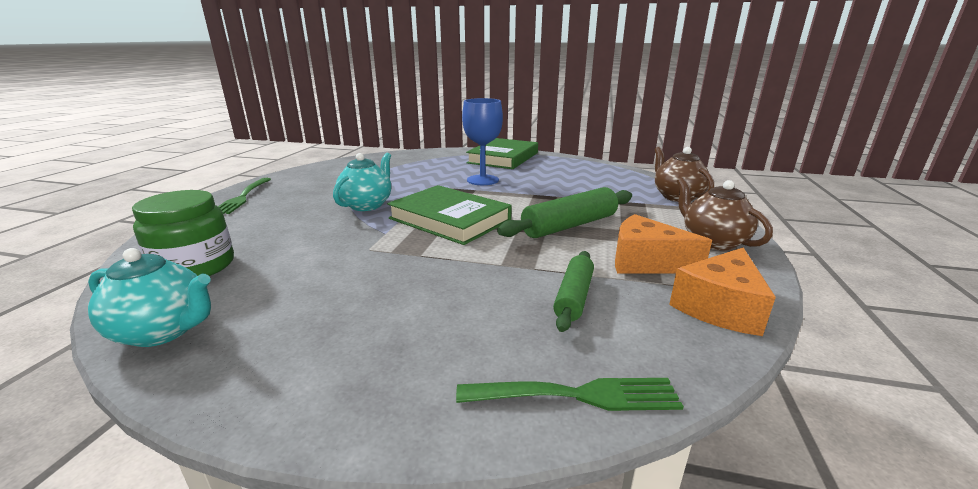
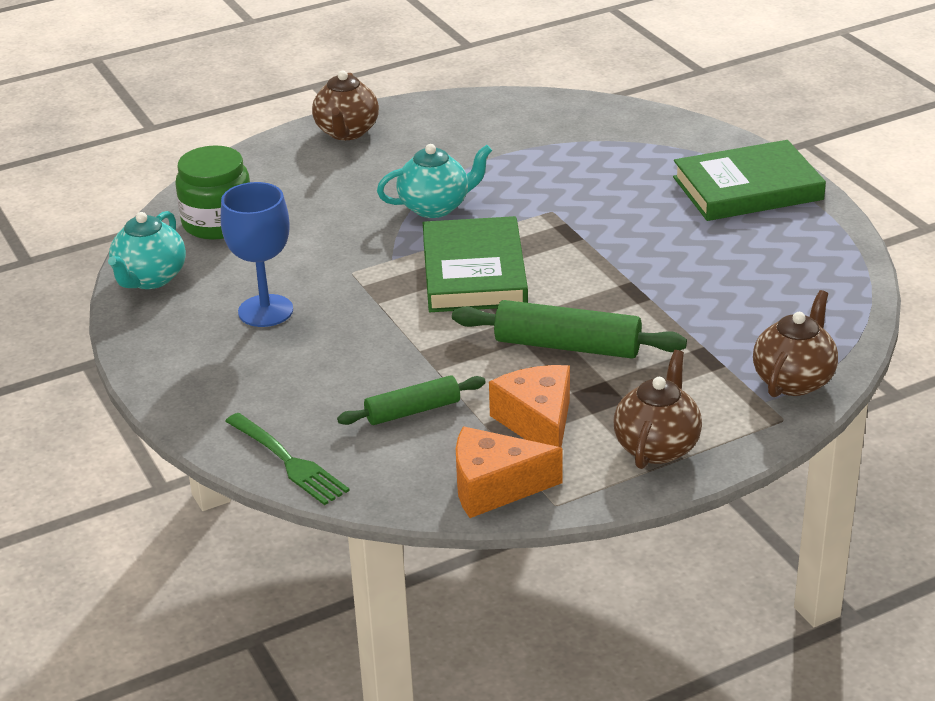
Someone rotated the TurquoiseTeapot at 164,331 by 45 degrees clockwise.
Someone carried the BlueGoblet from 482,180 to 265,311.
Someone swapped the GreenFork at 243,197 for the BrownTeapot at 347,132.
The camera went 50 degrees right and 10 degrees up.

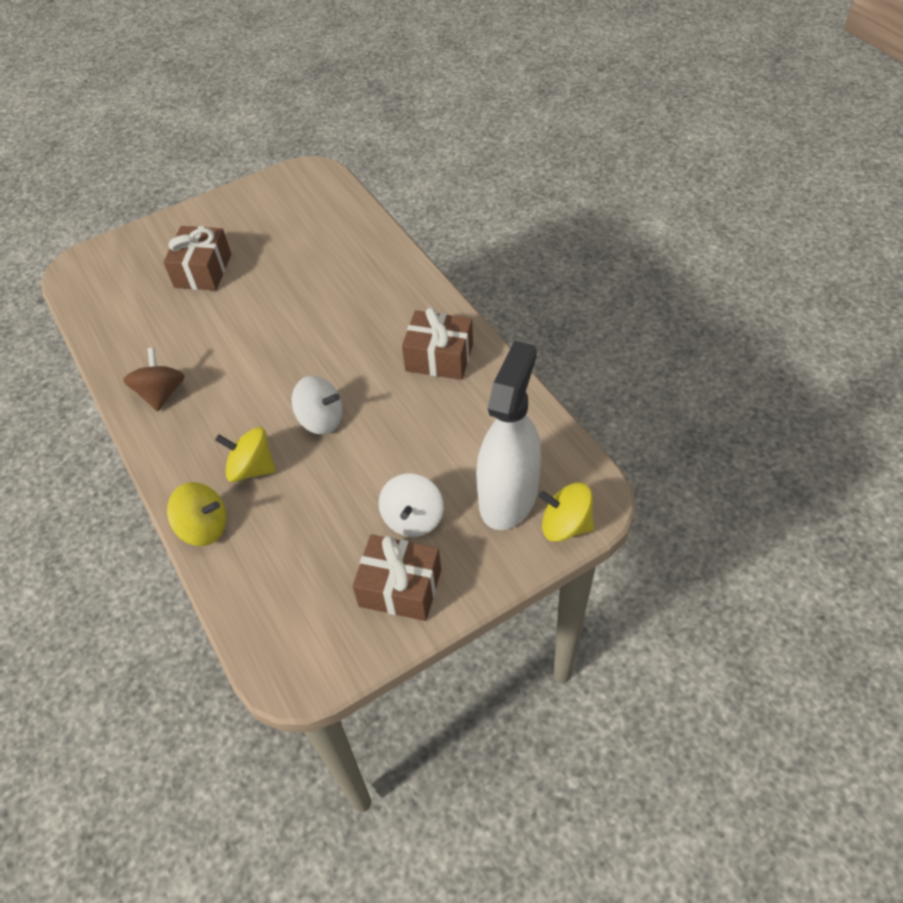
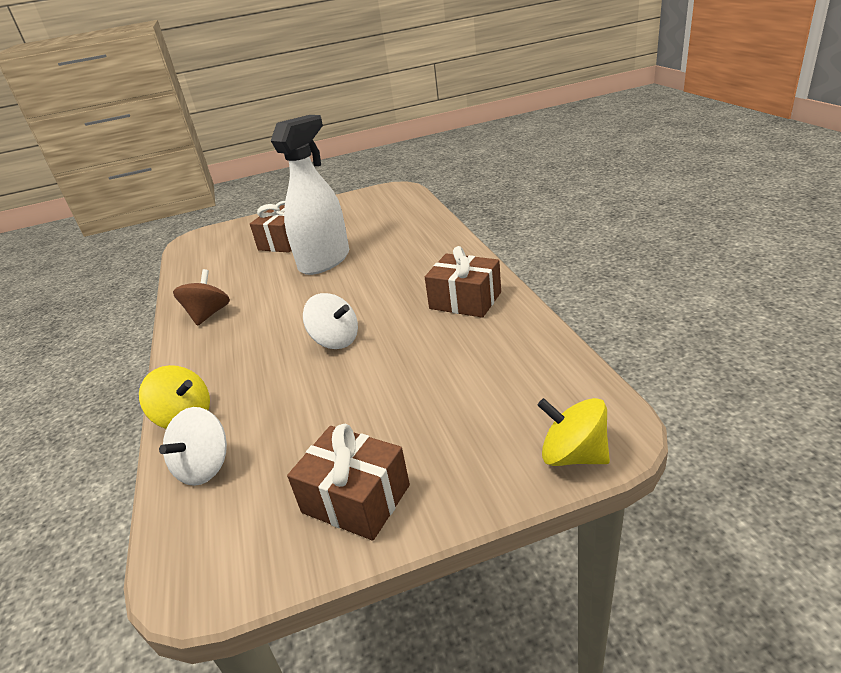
Someone carried the WhiteSpinningTop from 413,518 to 204,466.
Someone carried the WhiteSprayBottle from 508,496 to 324,261.
Someone took away the YellowSpinningTop at 252,468.
The camera went 15 degrees right and 20 degrees down.

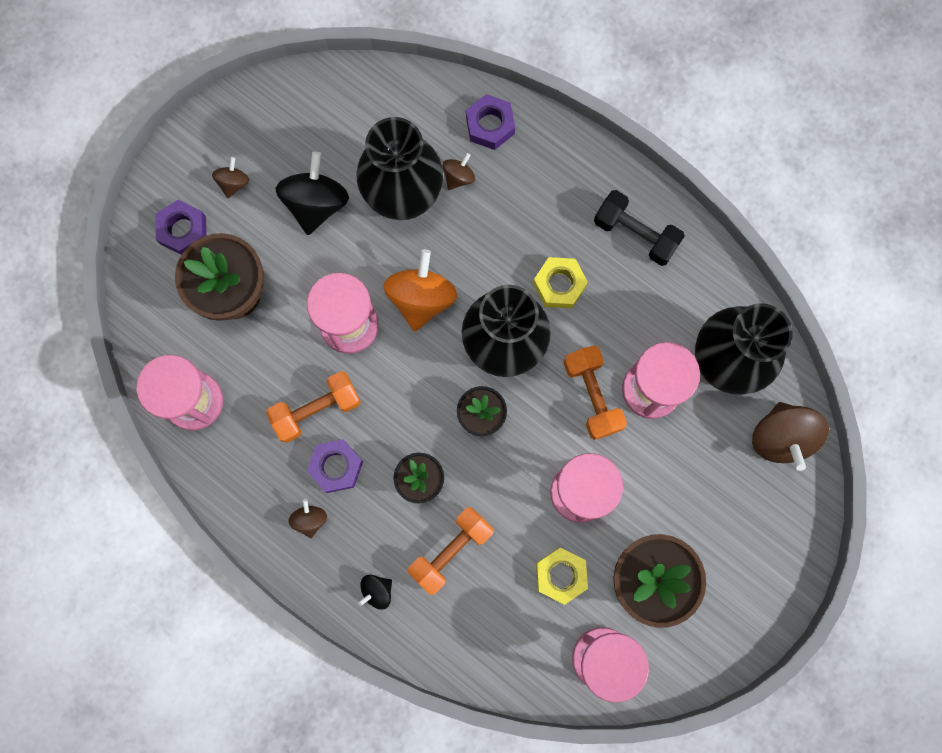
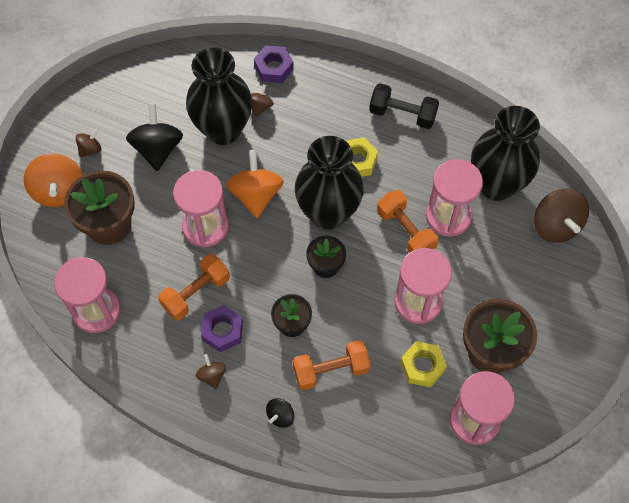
Someone swapped the PurpleNut at 183,230 for the OrangeSpinningTop at 59,191.
Someone rotated the BrownSpinningTop at 233,183 by 45 degrees clockwise.
Someone rotated the OrangeDumbbell at 451,551 by 45 degrees clockwise.
The camera went 15 degrees left and 15 degrees down.

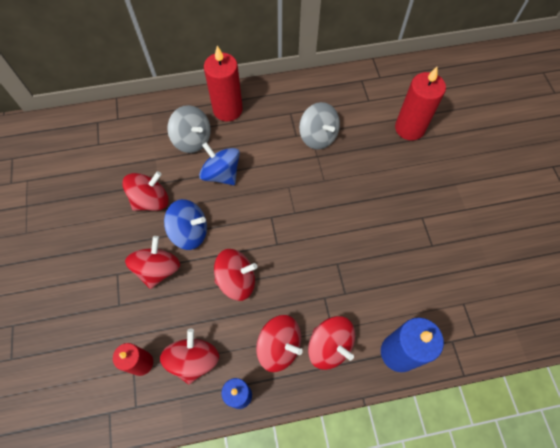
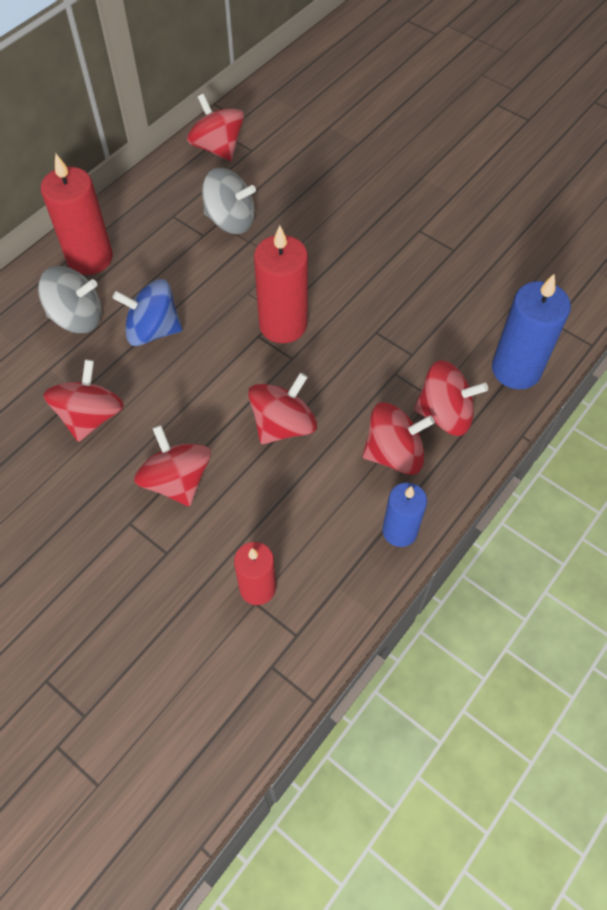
Someone carried the RedSpinningTop from 193,360 to 218,148.
Someone carried the RedCandle from 409,128 to 283,324.
Someone took away the BlueSpinningTop at 189,232.
The camera went 40 degrees left and 5 degrees down.

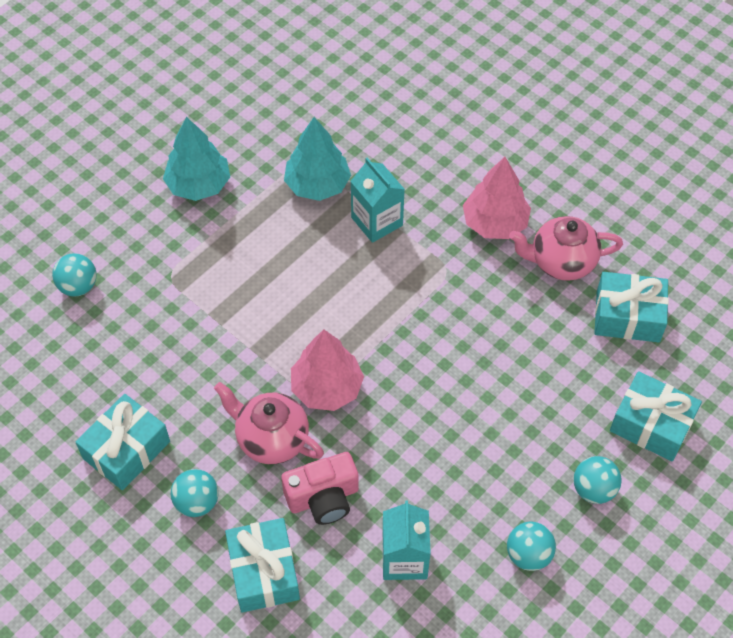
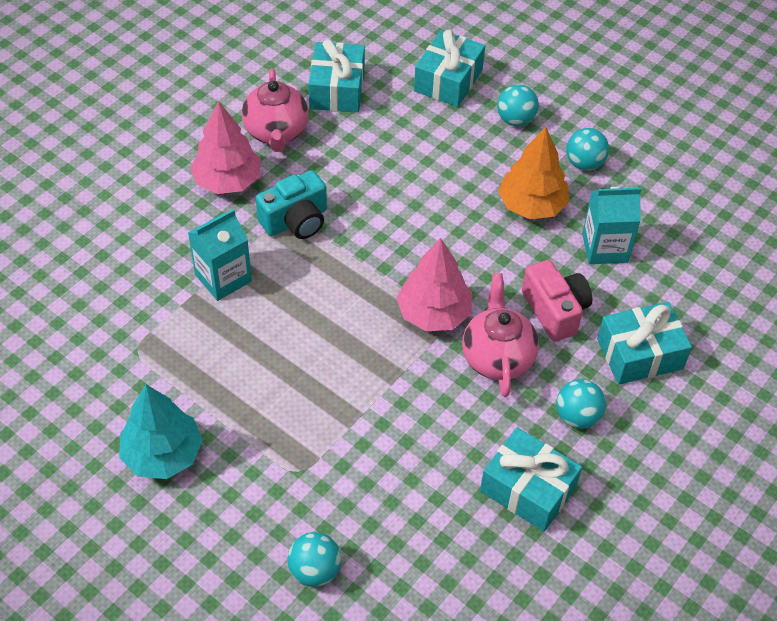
Someone put down the TurquoiseCamera at 296,221.
Someone rotated the PinkTeapot at 271,439 by 150 degrees clockwise.
Someone put down the OrangeTree at 531,205.
Someone took away the TurquoiseTree at 317,185.
The camera went 95 degrees left and 5 degrees down.

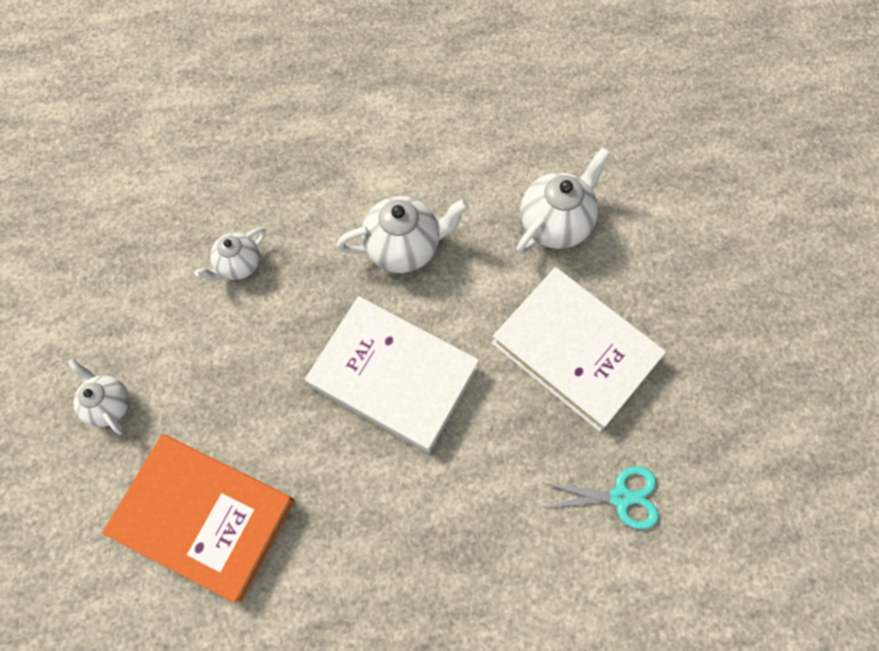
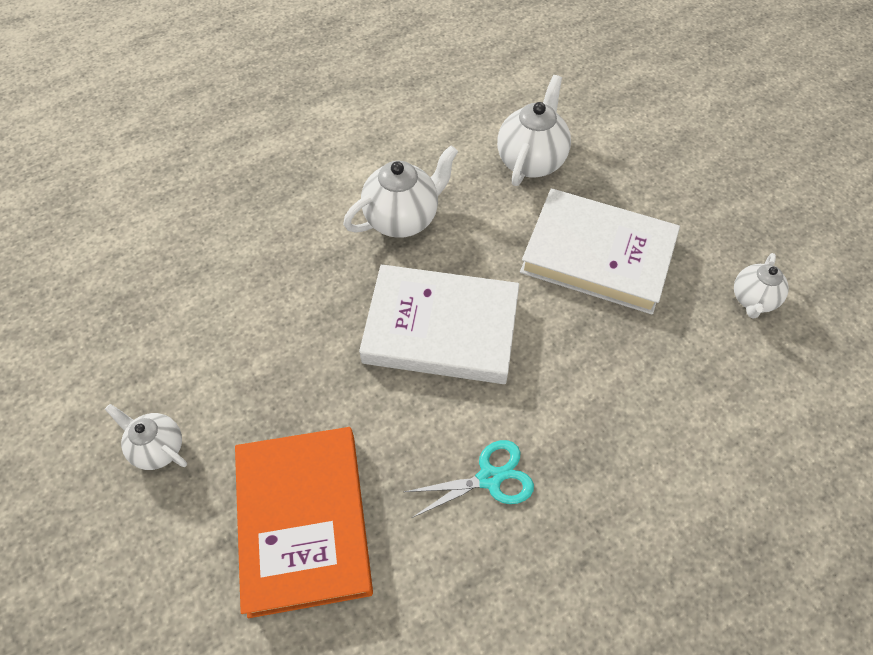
Someone rotated the OrangeBook at 204,517 by 75 degrees clockwise.
Someone carried the TurquoiseScissors from 620,497 to 489,478.
Someone carried the WhiteTeapot from 238,265 to 752,300.
The camera went 20 degrees left and 10 degrees down.

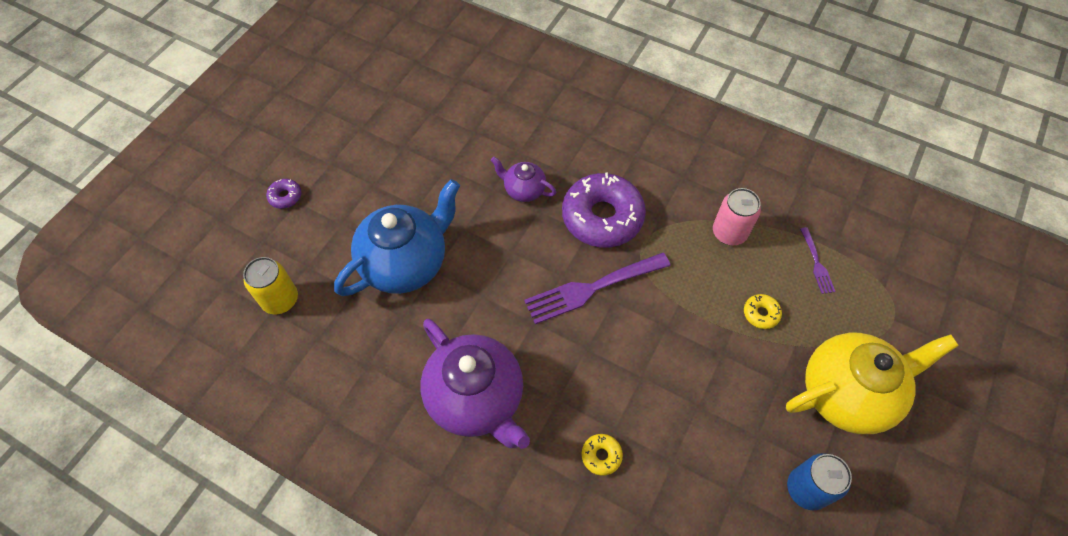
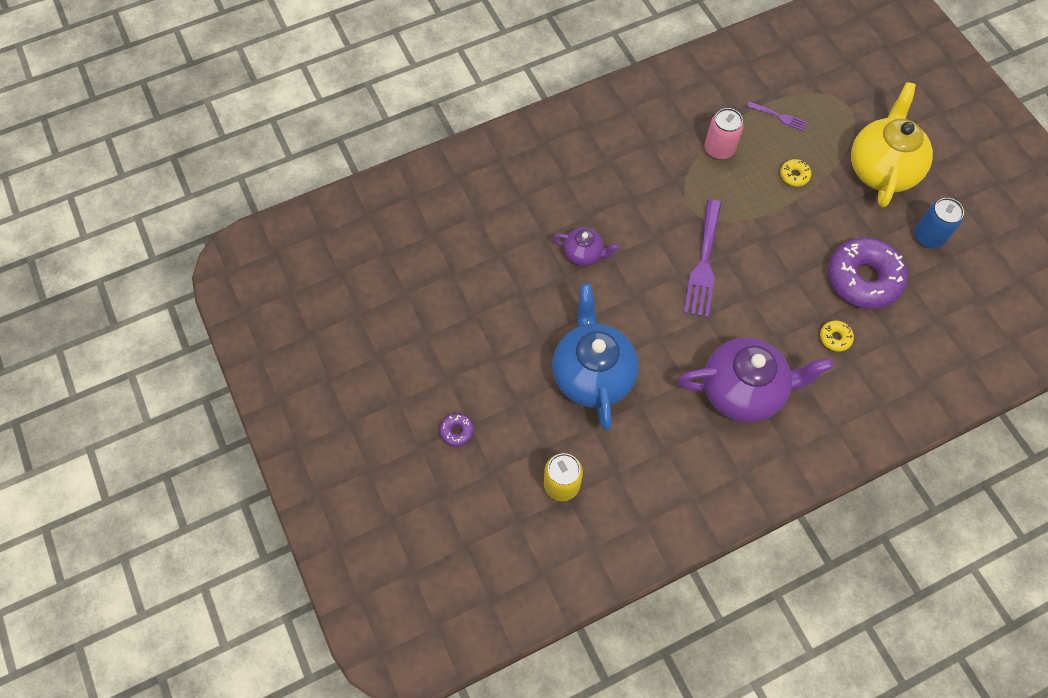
Someone rotated the PurpleTeapot at 524,190 by 135 degrees counterclockwise.
Someone carried the PurpleDonut from 602,217 to 863,279.
The camera went 55 degrees left and 5 degrees up.

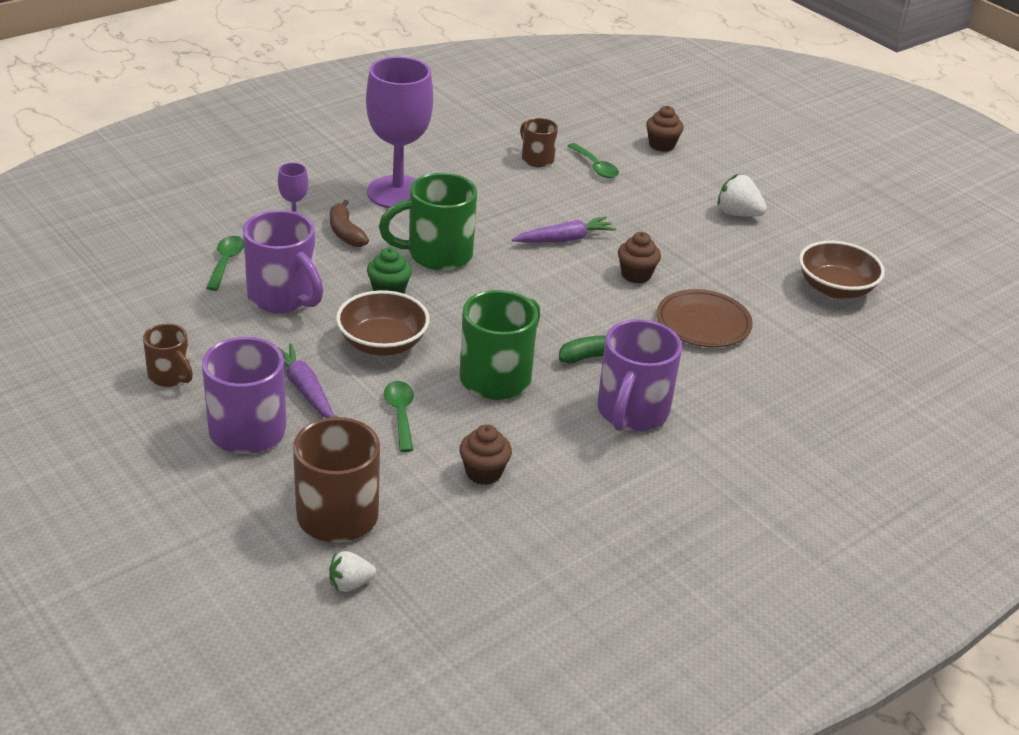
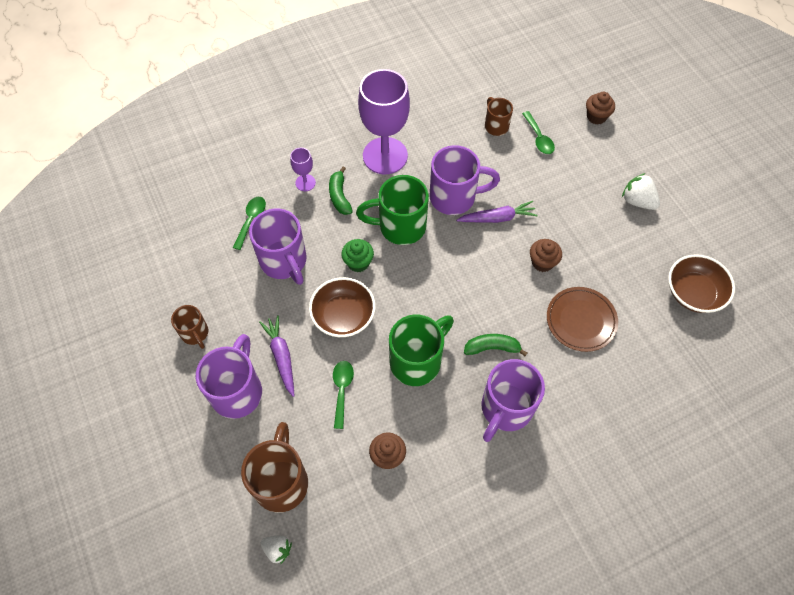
Someone rotated the WhiteStrawberry at 350,584 by 150 degrees counterclockwise.
Someone repainted the BrownBanana at 345,232, which became the GreenBanana at 339,196.
Someone put down the PurpleMug at 454,197.
The camera went 15 degrees right and 25 degrees up.

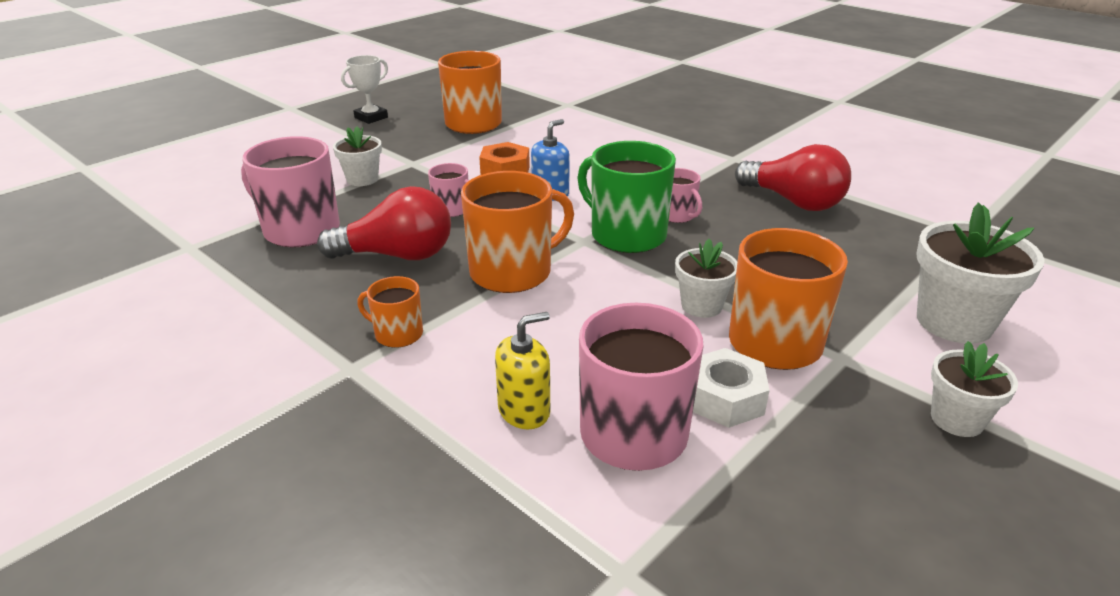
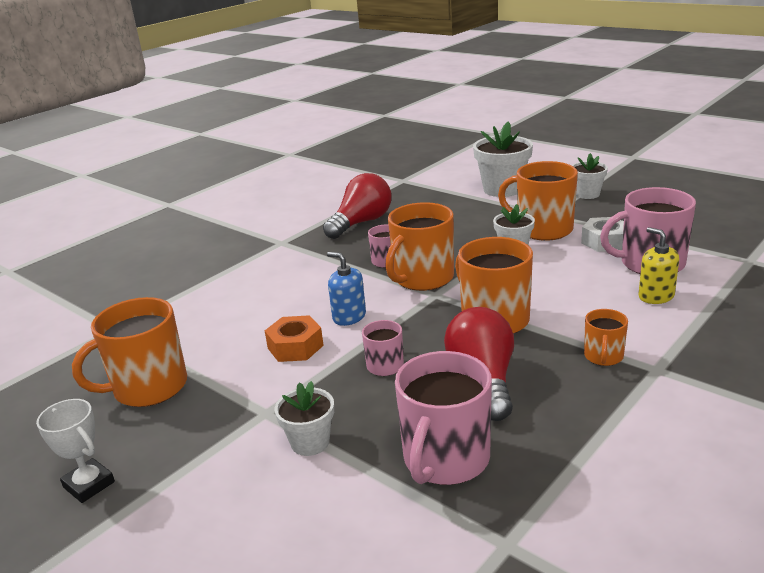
Someone repainted the GreenMug at 626,235, which became the OrangeMug at 422,278.
The camera went 90 degrees left and 5 degrees down.

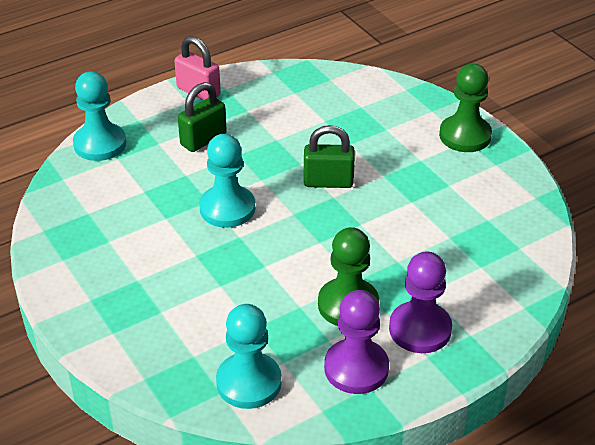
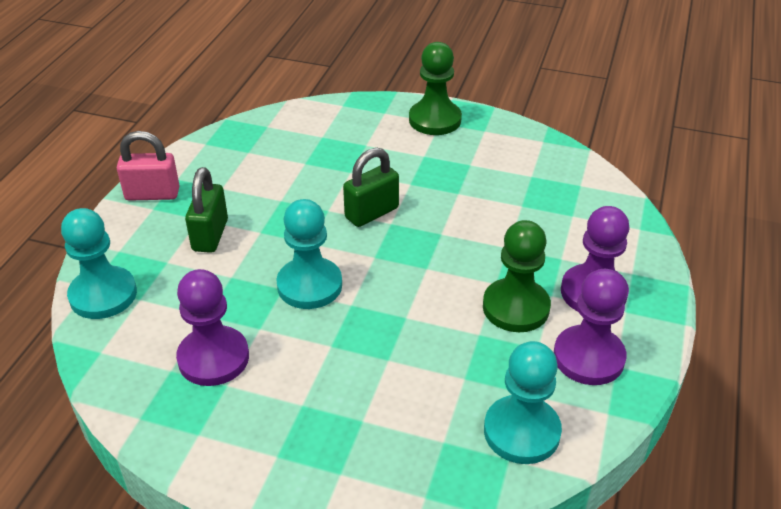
Someone put down the PurplePawn at 213,358.
The camera went 40 degrees left and 0 degrees up.

